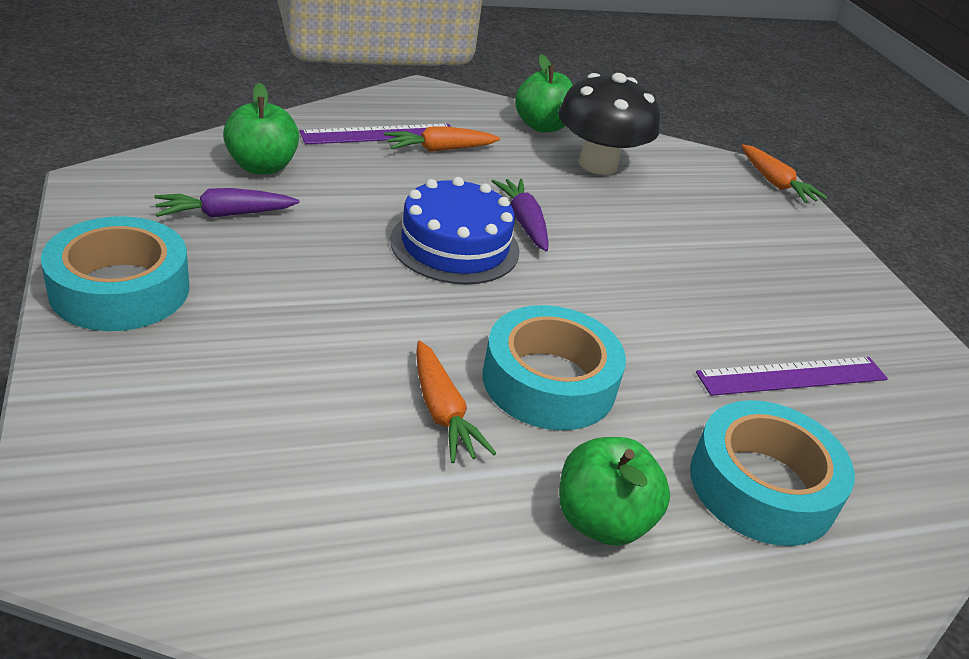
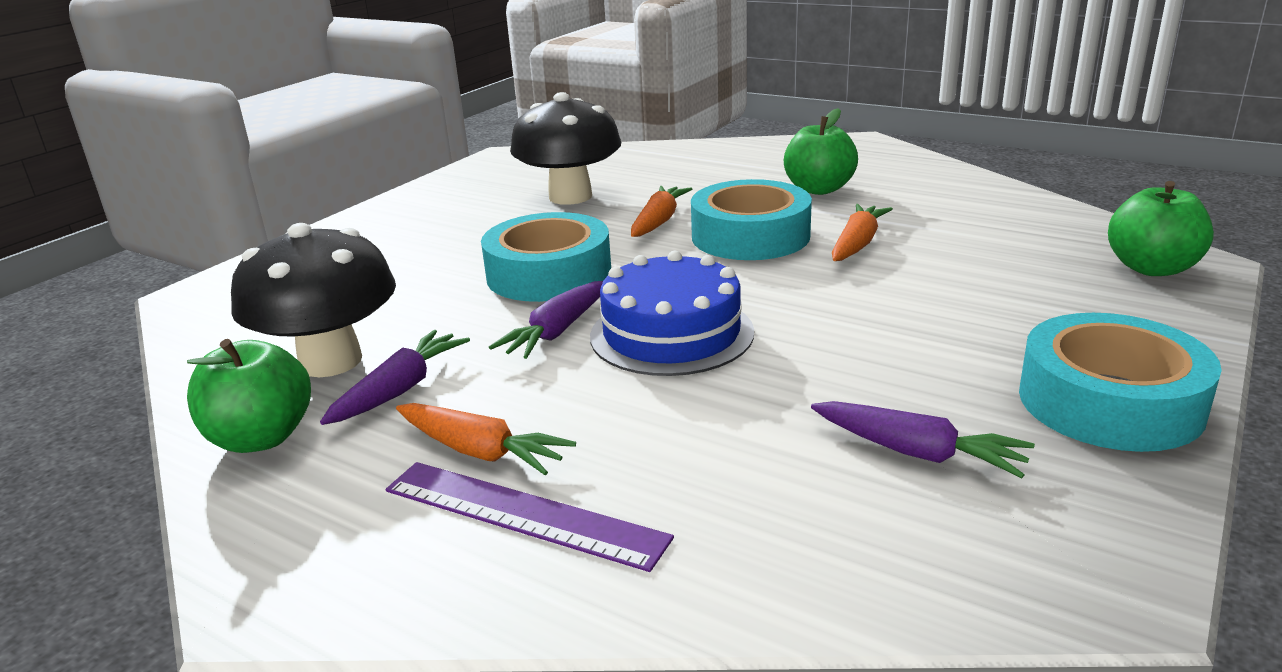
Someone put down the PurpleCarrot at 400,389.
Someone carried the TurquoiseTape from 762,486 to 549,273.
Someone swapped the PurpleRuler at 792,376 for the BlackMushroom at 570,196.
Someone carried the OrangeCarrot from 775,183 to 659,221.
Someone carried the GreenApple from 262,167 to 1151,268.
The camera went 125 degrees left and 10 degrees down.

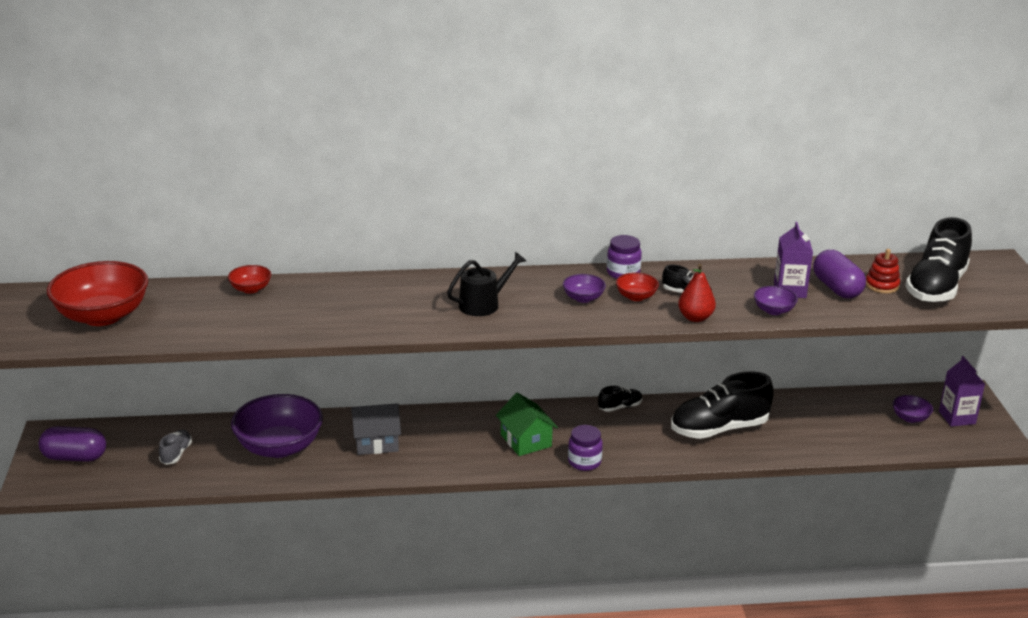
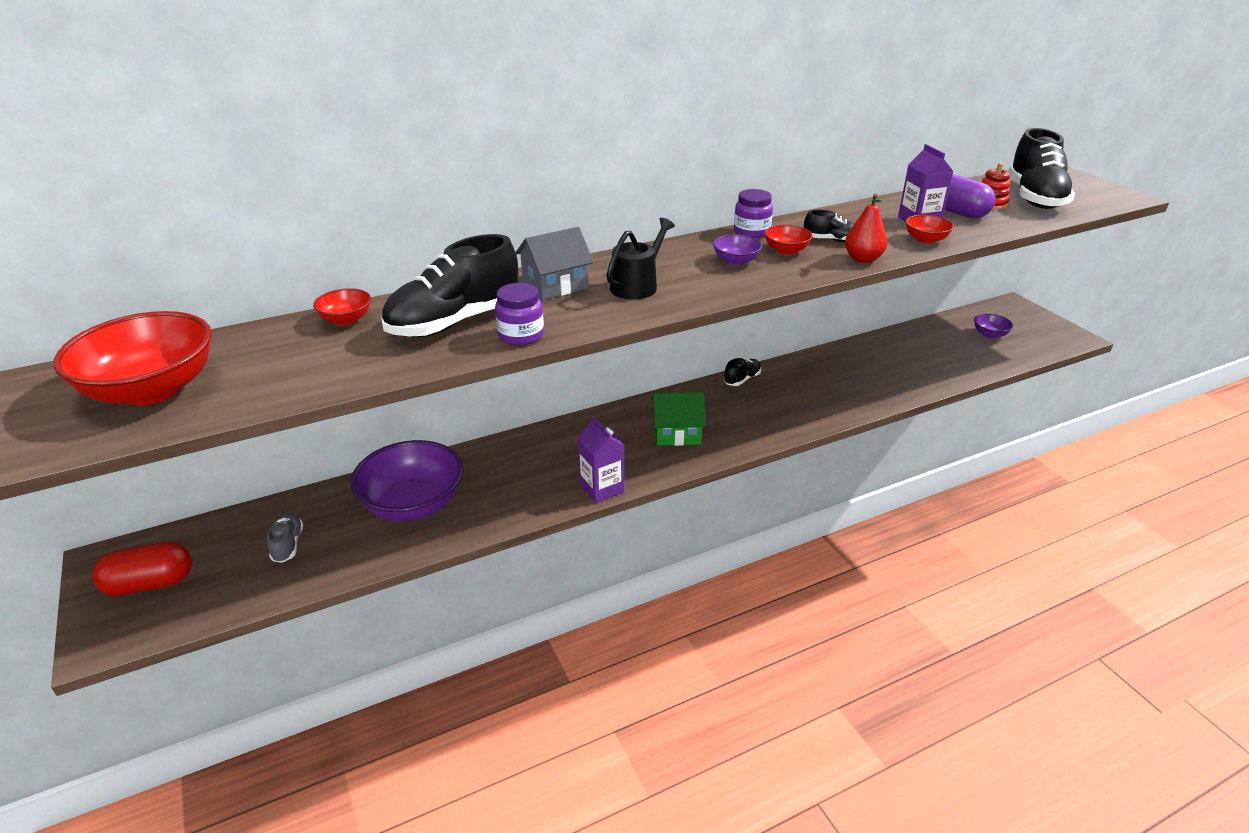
Someone repainted the PurpleCapsule at 75,457, which became the RedCapsule at 150,584.
Someone carried the BlackShoe from 719,429 to 454,322.
Someone carried the PurpleJar from 584,462 to 521,335.
Someone carried the GreyHouse from 376,442 to 555,285.
Someone carried the PurpleCarton from 957,417 to 601,488.
Someone rotated the GreenHouse at 526,440 by 45 degrees counterclockwise.
Someone repainted the PurpleBowl at 773,310, which became the RedBowl at 925,240.
The camera went 20 degrees left and 5 degrees up.

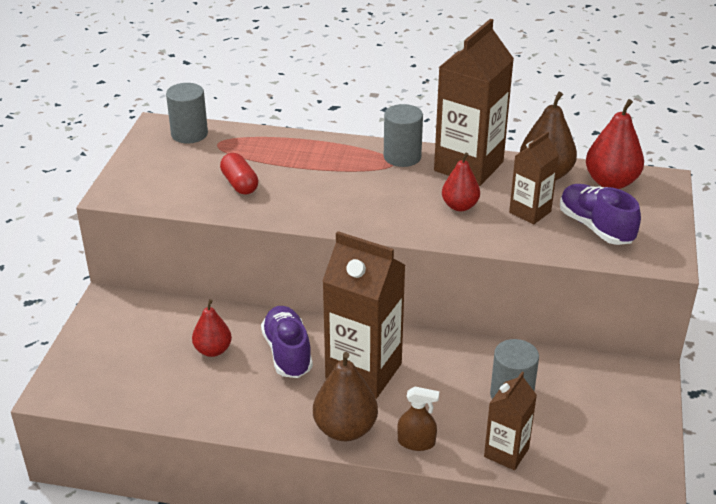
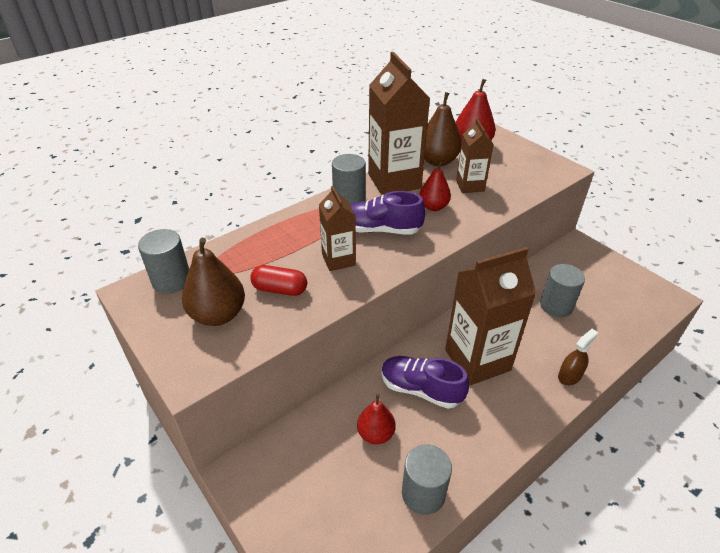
Someone carried the BrownPear from 345,429 to 218,315.
Someone carried the BrownCarton from 506,452 to 338,260.
Someone carried the PurpleShoe from 595,227 to 381,230.
Someone put down the GreyCylinder at 423,493.
The camera went 50 degrees left and 5 degrees up.

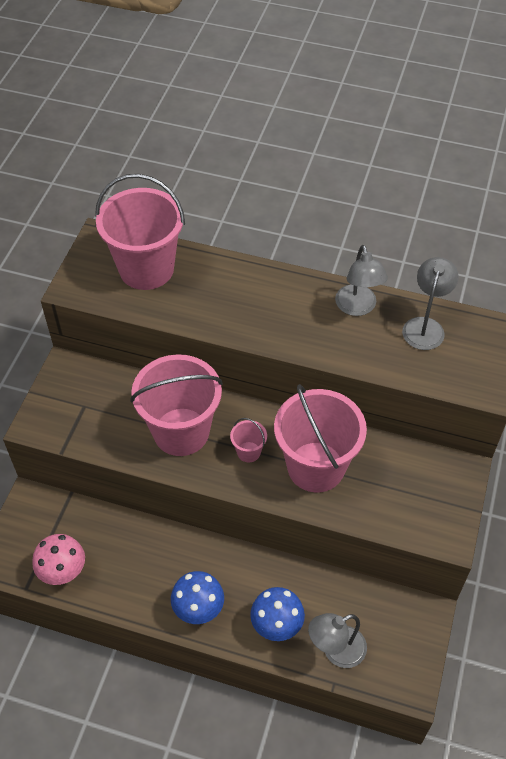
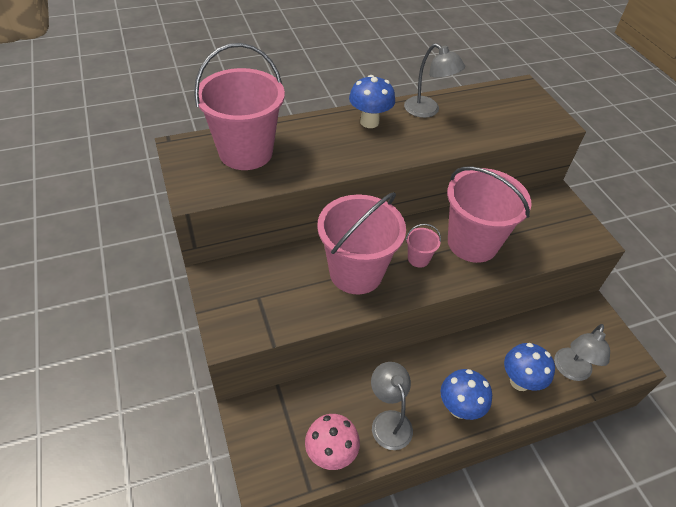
Someone put down the BlueMushroom at 369,122.
Someone carried the GreyLamp from 425,326 to 388,421.
The camera went 40 degrees left and 5 degrees down.

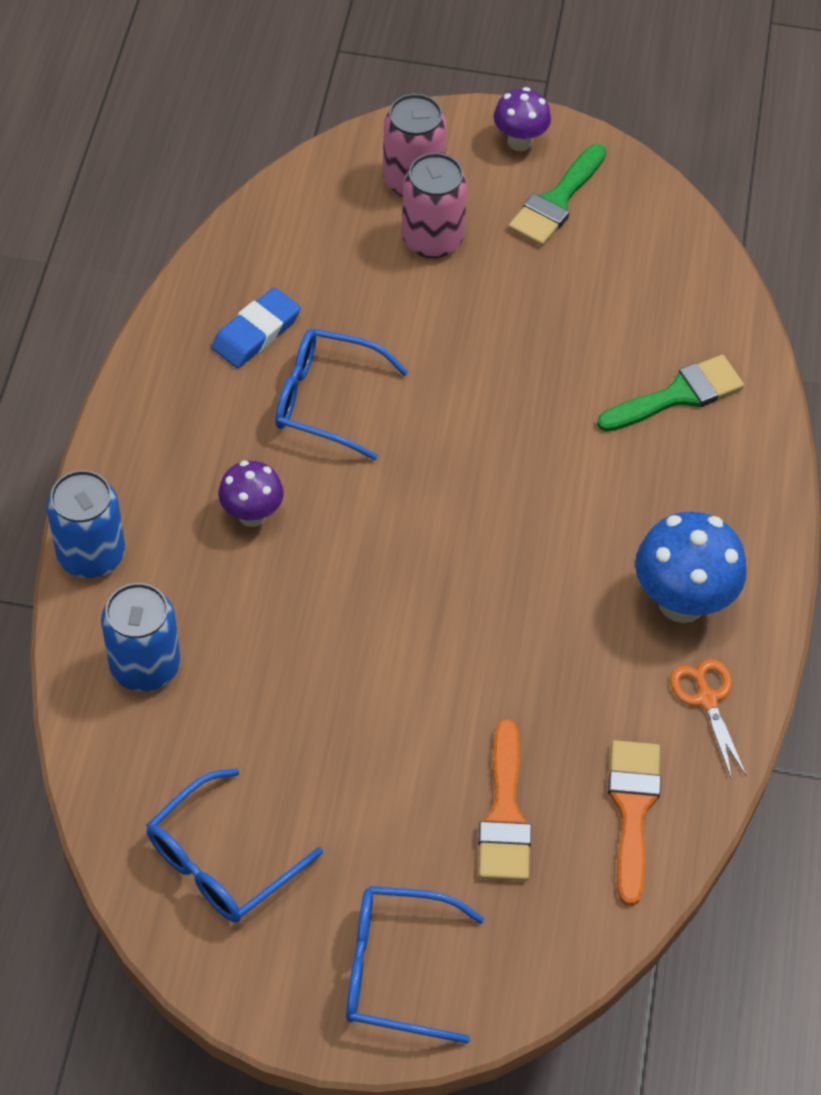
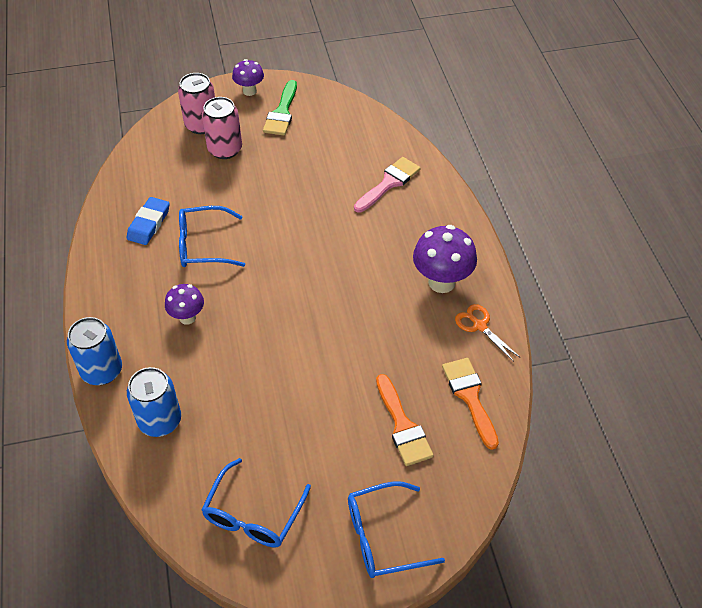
Someone repainted the GreenBrush at 678,395, which became the PinkBrush at 389,183.
Someone repainted the BlueMushroom at 681,602, which became the PurpleMushroom at 441,282.
The camera went 20 degrees left and 5 degrees down.

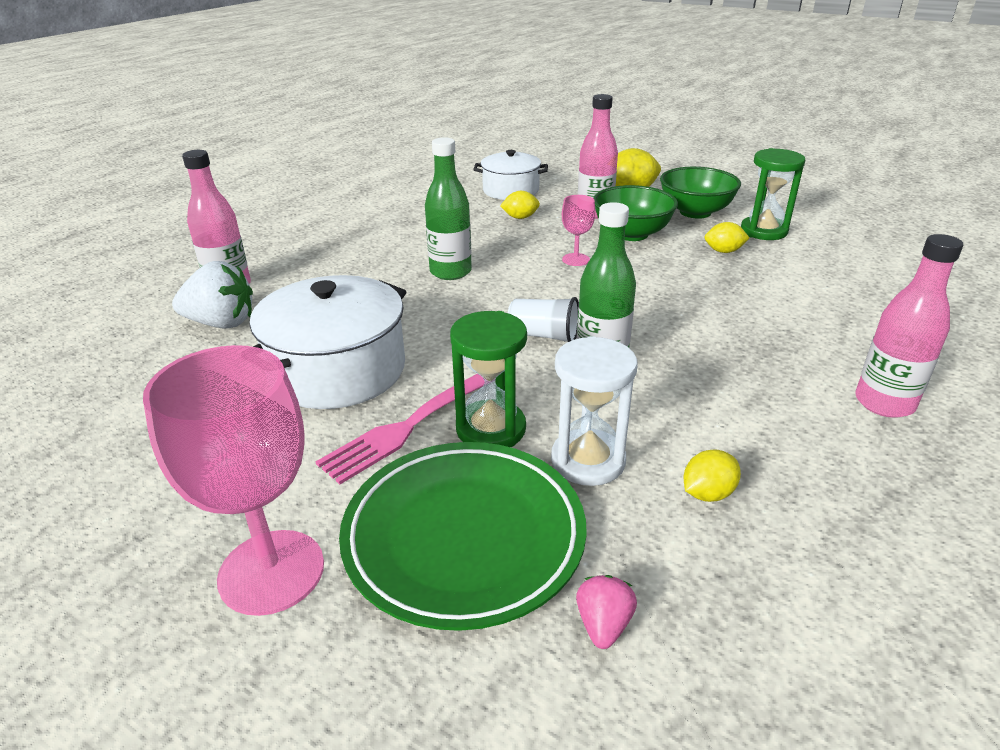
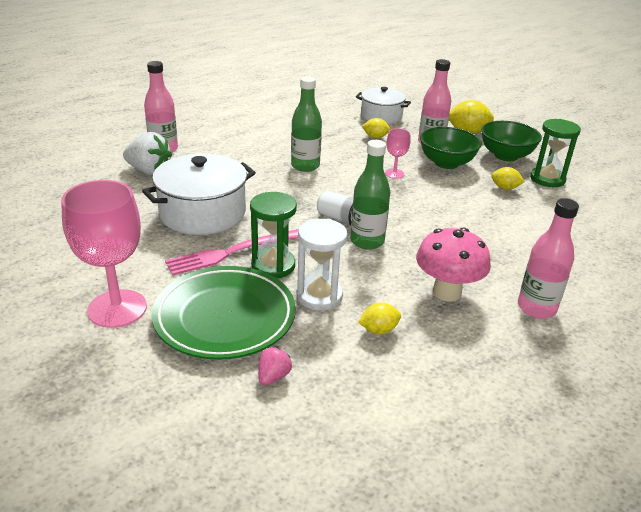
Someone put down the PinkMushroom at 447,292.
The camera went 15 degrees right and 0 degrees up.

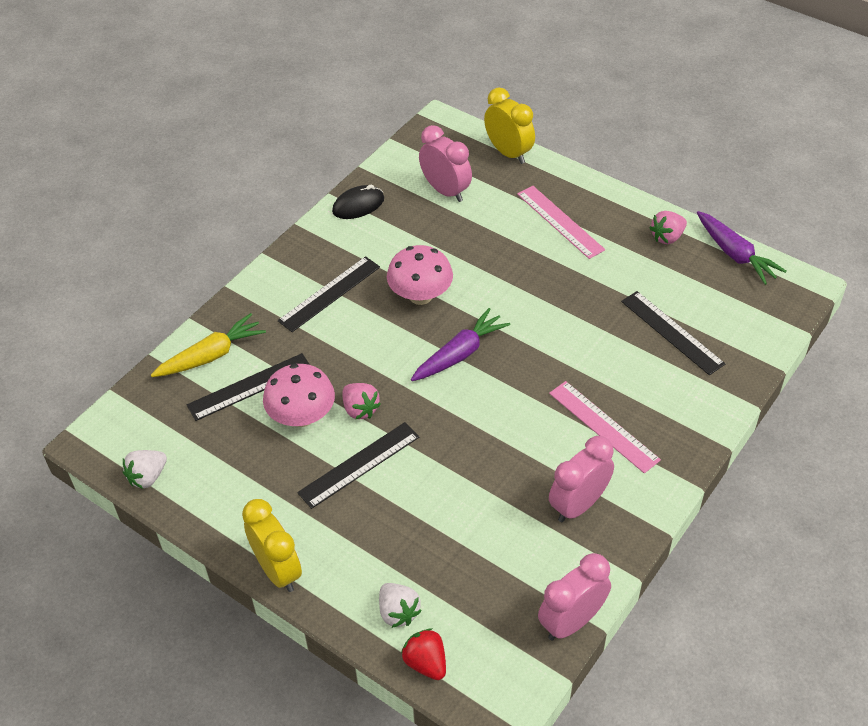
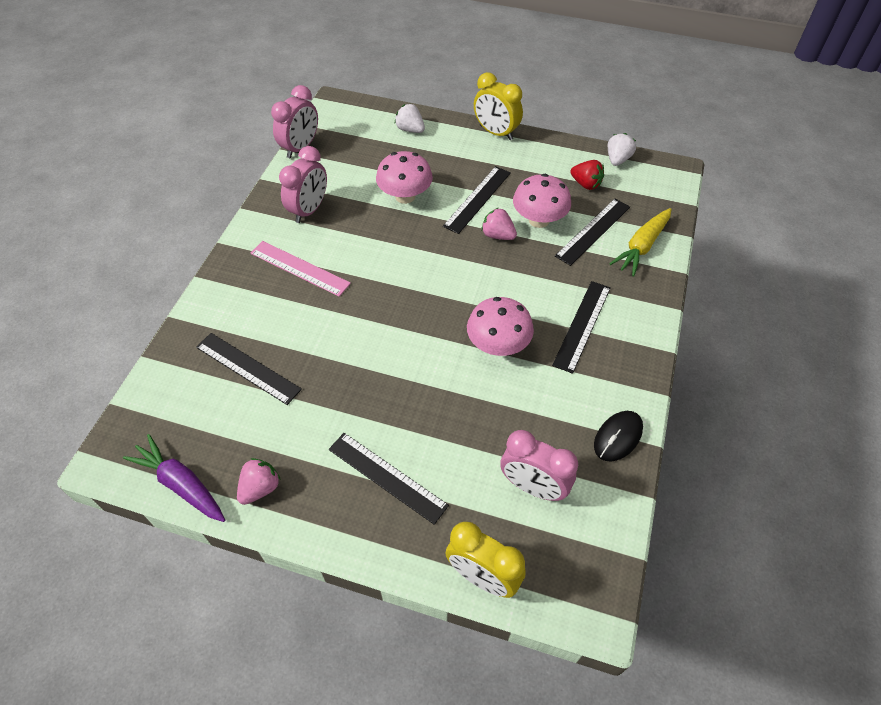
Someone repainted the PinkRuler at 560,221, which became the BlackRuler at 387,477.
Someone put down the PinkMushroom at 405,196.
Someone carried the RedStrawberry from 426,662 to 586,184.
Someone took away the PurpleCarrot at 460,354.
The camera went 160 degrees right and 5 degrees up.

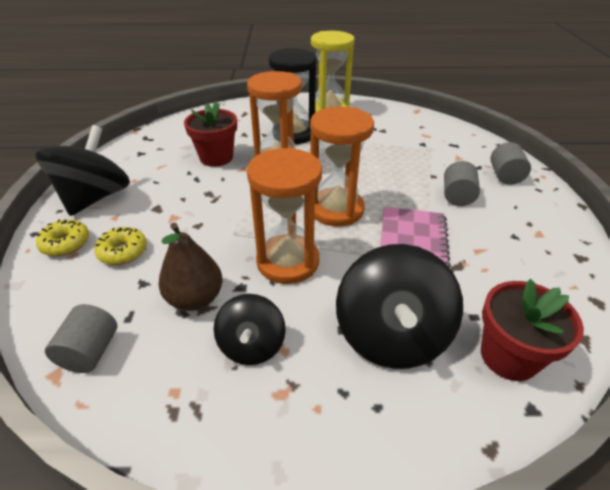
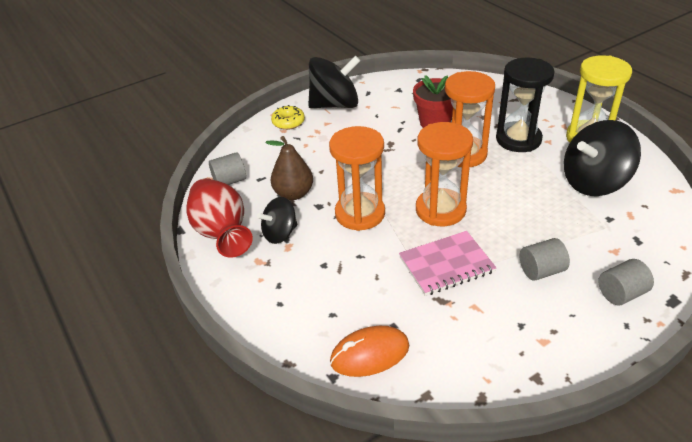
Someone put down the RedVase at 222,233.
Someone swapped the RedFlowerPot at 508,356 for the OrangeMouse at 369,354.
Someone carried the BlackSpinningTop from 391,335 to 594,182.
Someone took away the YellowDonut at 123,251.
The camera went 60 degrees right and 0 degrees up.

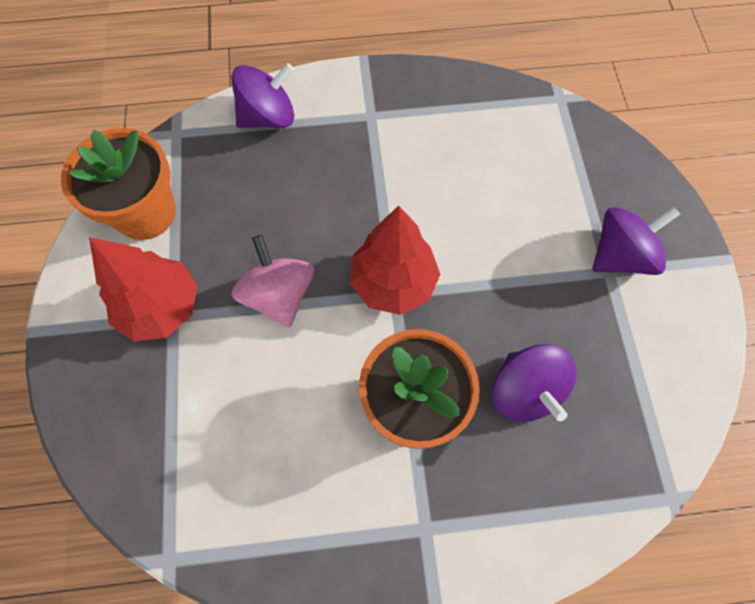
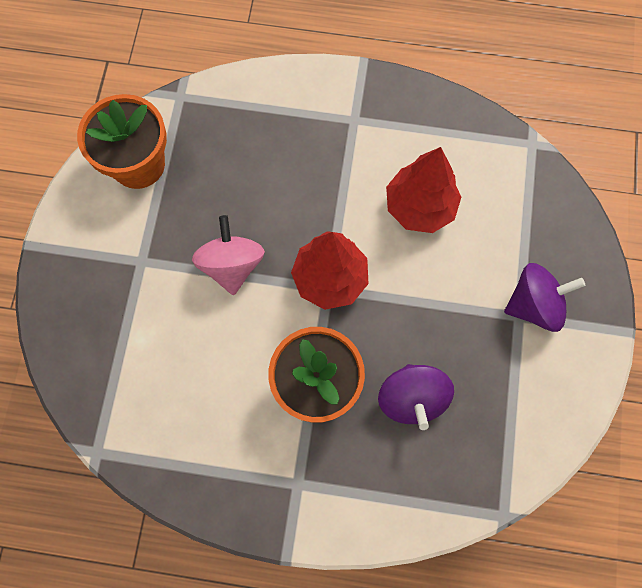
Someone carried the RedTree from 161,308 to 419,207.
Someone took away the PurpleSpinningTop at 268,117.
The camera went 15 degrees right and 5 degrees up.

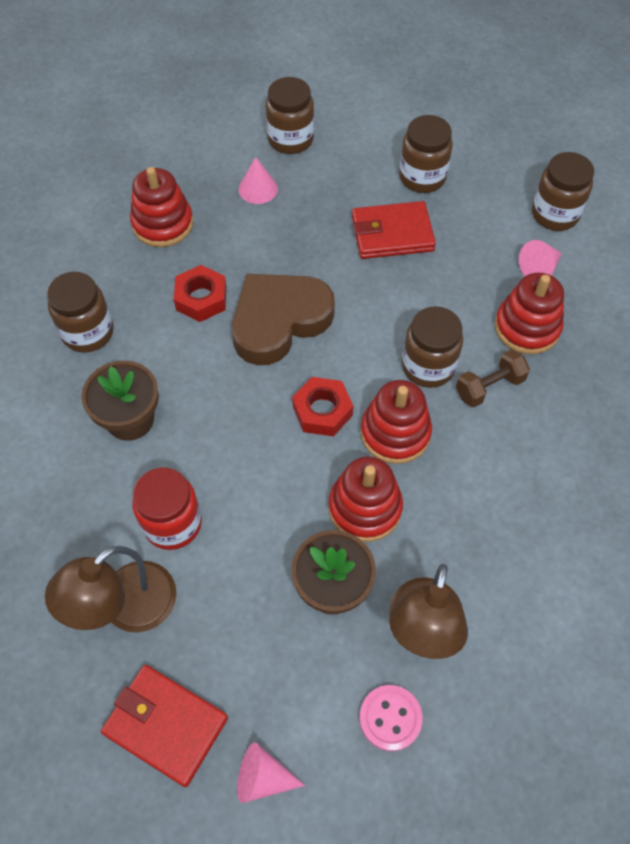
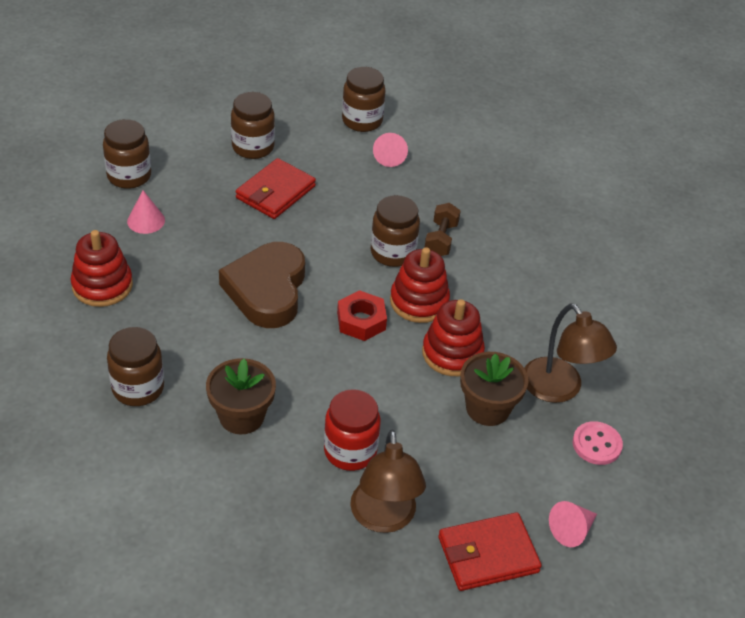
Someone took away the RedNut at 201,298.
Someone took away the RedStackingToy at 527,327.
The camera went 50 degrees left and 15 degrees down.

